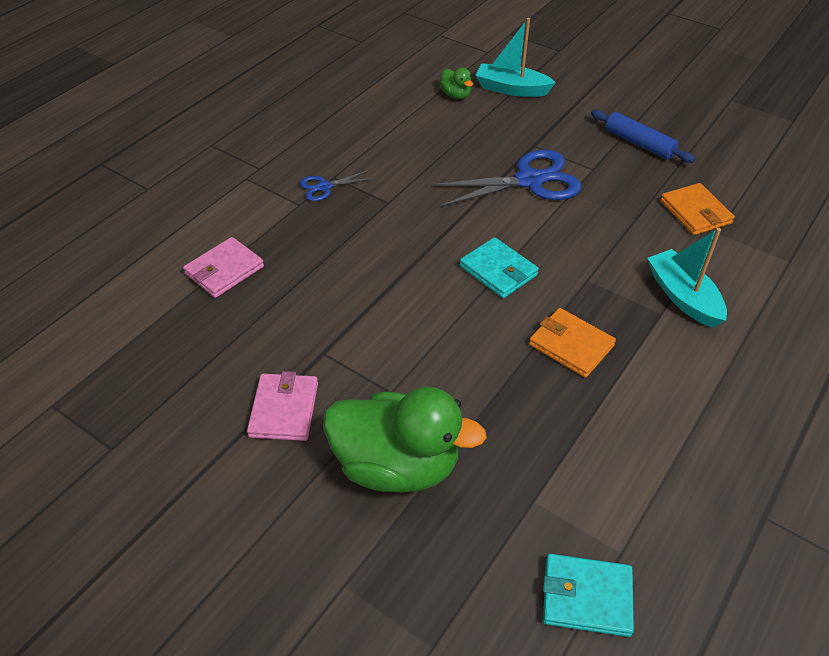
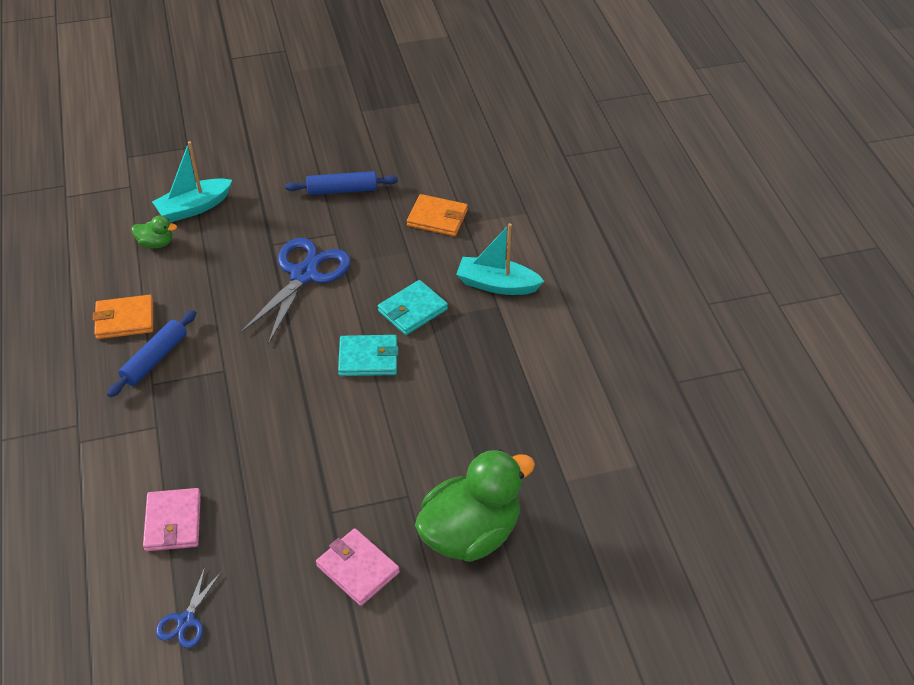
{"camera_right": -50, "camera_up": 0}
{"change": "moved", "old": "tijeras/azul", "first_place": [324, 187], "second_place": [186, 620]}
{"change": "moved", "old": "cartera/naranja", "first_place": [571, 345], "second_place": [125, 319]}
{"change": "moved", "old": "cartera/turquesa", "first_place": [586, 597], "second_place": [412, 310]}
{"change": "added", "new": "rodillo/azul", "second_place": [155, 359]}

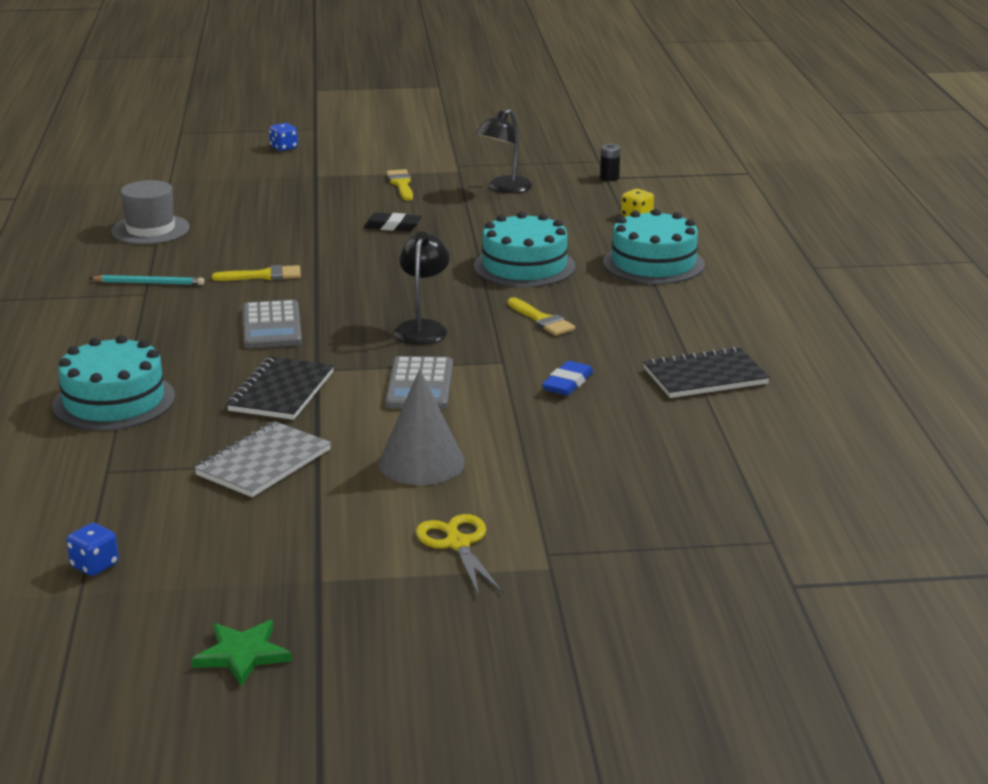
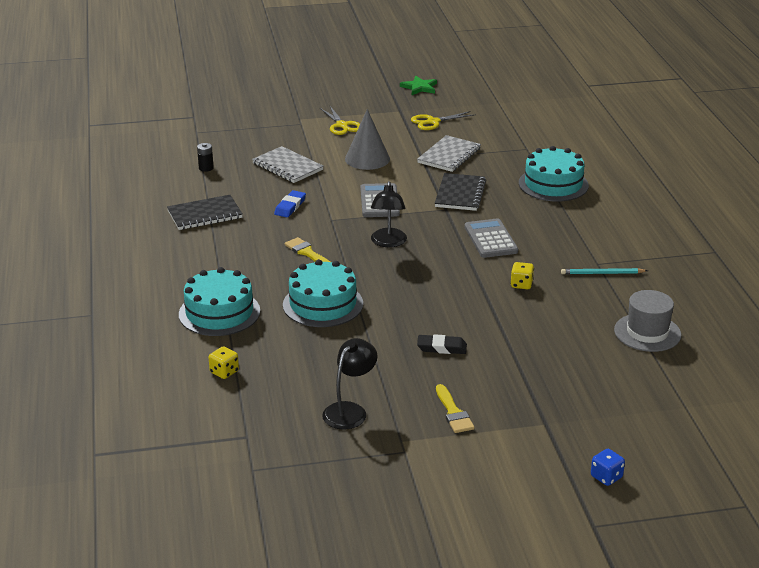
{"camera_right": 175, "camera_up": 5}
{"change": "removed", "old": "dado/azul", "first_place": [94, 565]}
{"change": "replaced", "old": "pincel/amarillo", "new": "dado/amarillo", "first_place": [264, 276], "second_place": [521, 285]}
{"change": "moved", "old": "pila/negro", "first_place": [609, 178], "second_place": [206, 168]}
{"change": "added", "new": "cuaderno/gris", "second_place": [287, 166]}
{"change": "added", "new": "tijeras/amarillo", "second_place": [433, 122]}

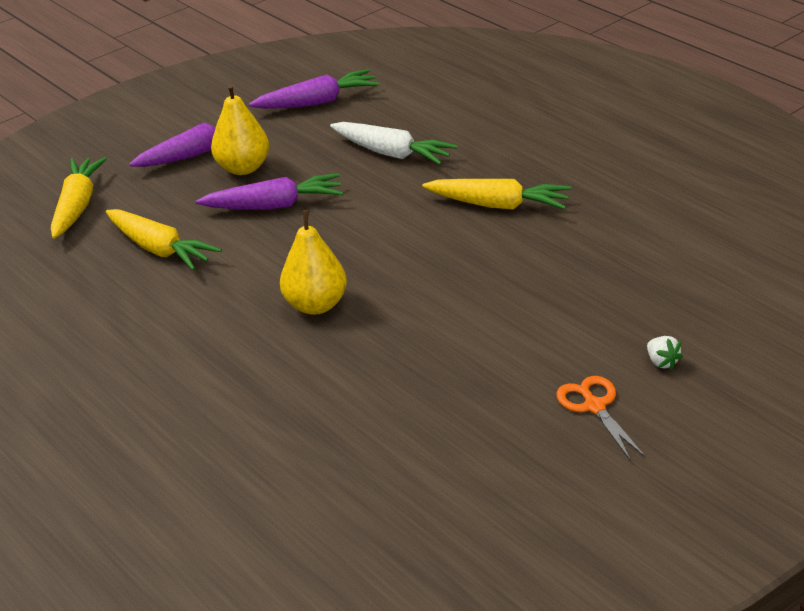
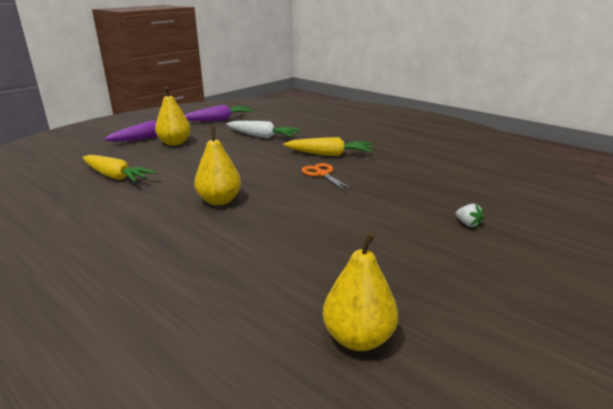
{"camera_right": -10, "camera_up": -10}
{"change": "removed", "old": "zanahoria/amarillo", "first_place": [77, 206]}
{"change": "removed", "old": "zanahoria/morado", "first_place": [275, 205]}
{"change": "moved", "old": "tijeras/naranja", "first_place": [594, 406], "second_place": [322, 174]}
{"change": "added", "new": "pera/amarillo", "second_place": [358, 338]}

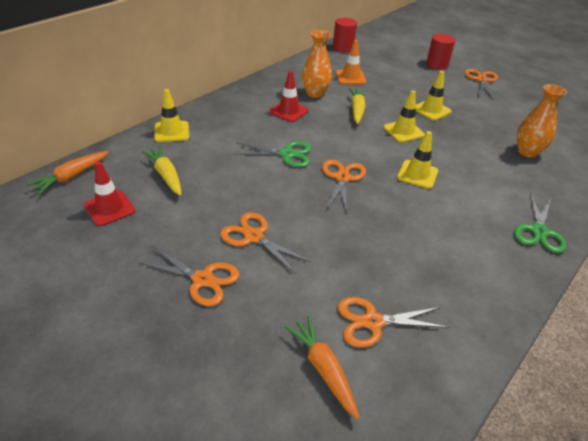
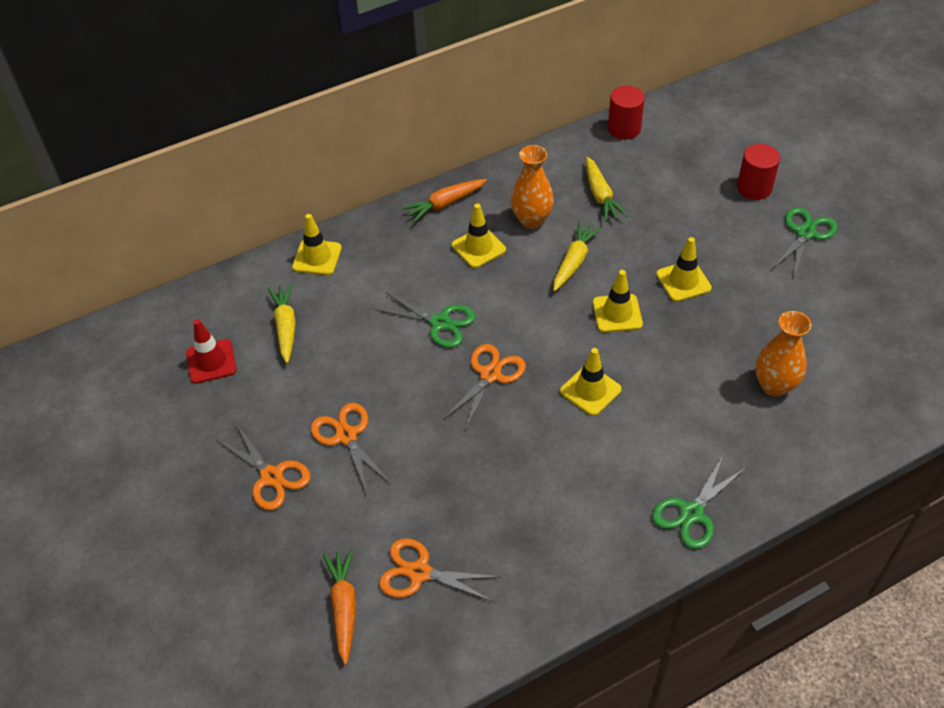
{"camera_right": 25, "camera_up": 10}
{"change": "moved", "old": "zanahoria/naranja", "first_place": [71, 177], "second_place": [445, 204]}
{"change": "recoloured", "old": "cono de tráfico/rojo", "new": "cono de tráfico/amarillo", "first_place": [288, 111], "second_place": [478, 247]}
{"change": "replaced", "old": "cono de tráfico/naranja", "new": "zanahoria/amarillo", "first_place": [350, 77], "second_place": [600, 195]}
{"change": "recoloured", "old": "tijeras/naranja", "new": "tijeras/verde", "first_place": [481, 80], "second_place": [805, 233]}

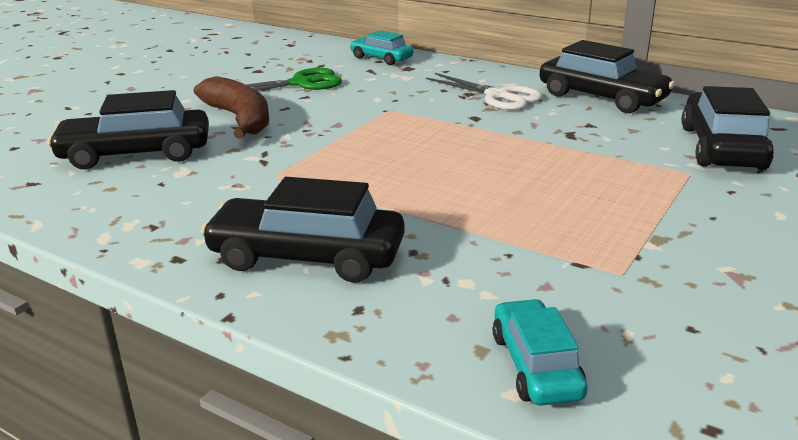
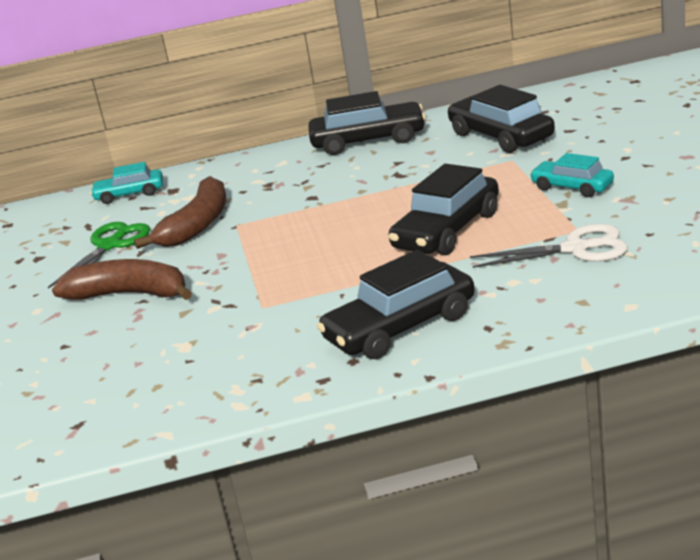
{"camera_right": -40, "camera_up": 0}
{"change": "moved", "old": "coche/negro", "first_place": [136, 154], "second_place": [447, 231]}
{"change": "moved", "old": "tijeras/blanco", "first_place": [498, 96], "second_place": [575, 249]}
{"change": "moved", "old": "coche/turquesa", "first_place": [535, 365], "second_place": [572, 187]}
{"change": "added", "new": "plátano/marrón", "second_place": [197, 225]}

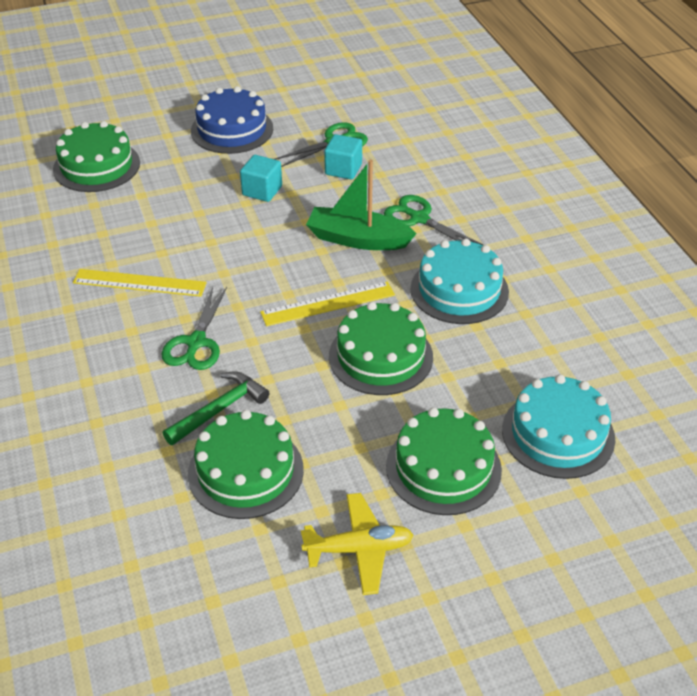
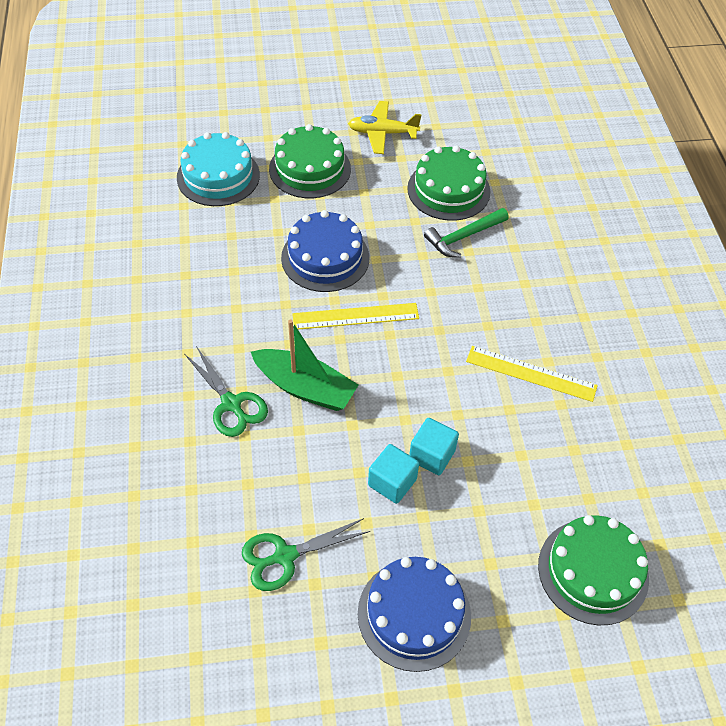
{"camera_right": -170, "camera_up": 10}
{"change": "removed", "old": "tijeras/verde", "first_place": [196, 342]}
{"change": "moved", "old": "cubo/turquesa", "first_place": [343, 169], "second_place": [432, 455]}
{"change": "recoloured", "old": "tarta/verde", "new": "tarta/azul", "first_place": [380, 356], "second_place": [325, 257]}
{"change": "removed", "old": "tarta/turquesa", "first_place": [459, 290]}

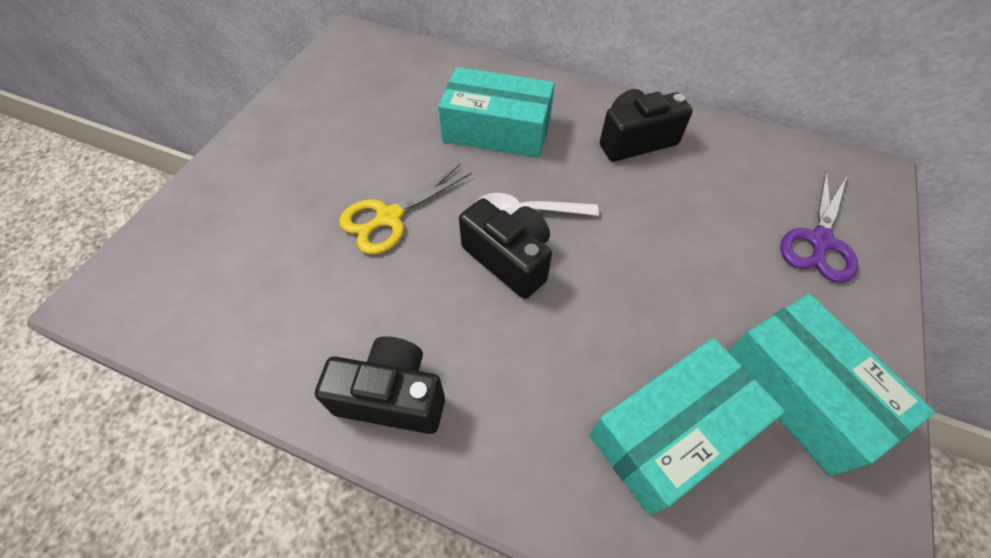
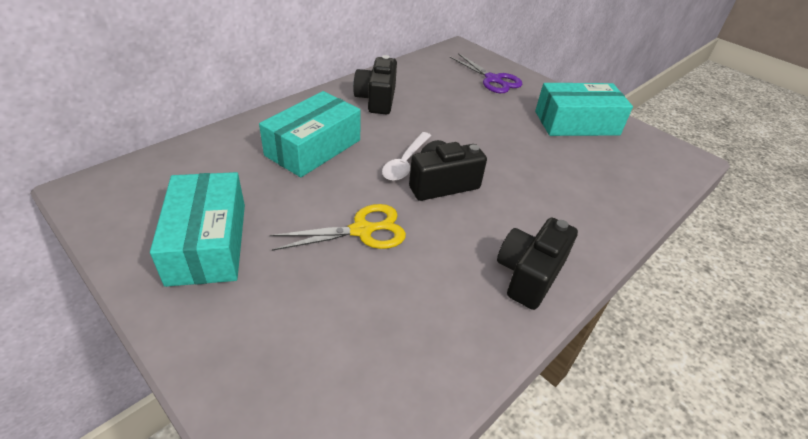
{"camera_right": -70, "camera_up": -15}
{"change": "turned", "old": "tijeras/amarillo", "first_place": [389, 217], "second_place": [362, 230], "degrees": -90}
{"change": "moved", "old": "caja/turquesa", "first_place": [672, 432], "second_place": [208, 243]}

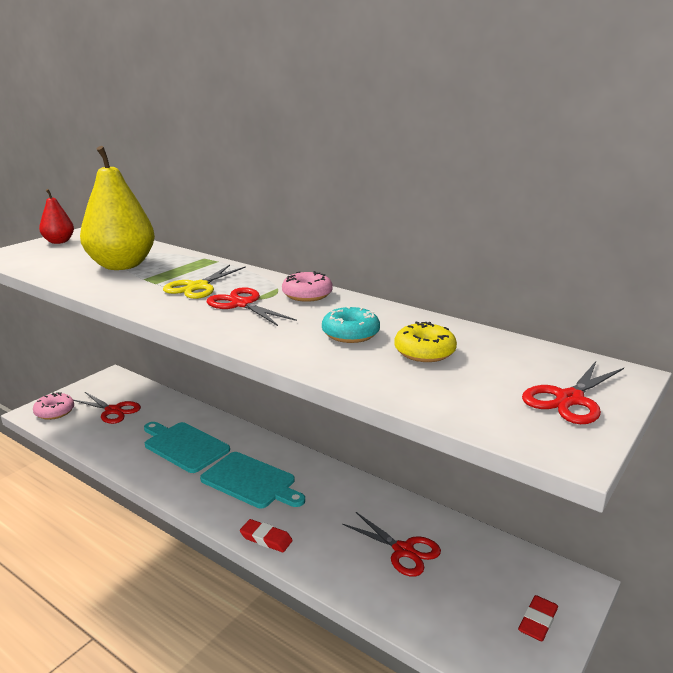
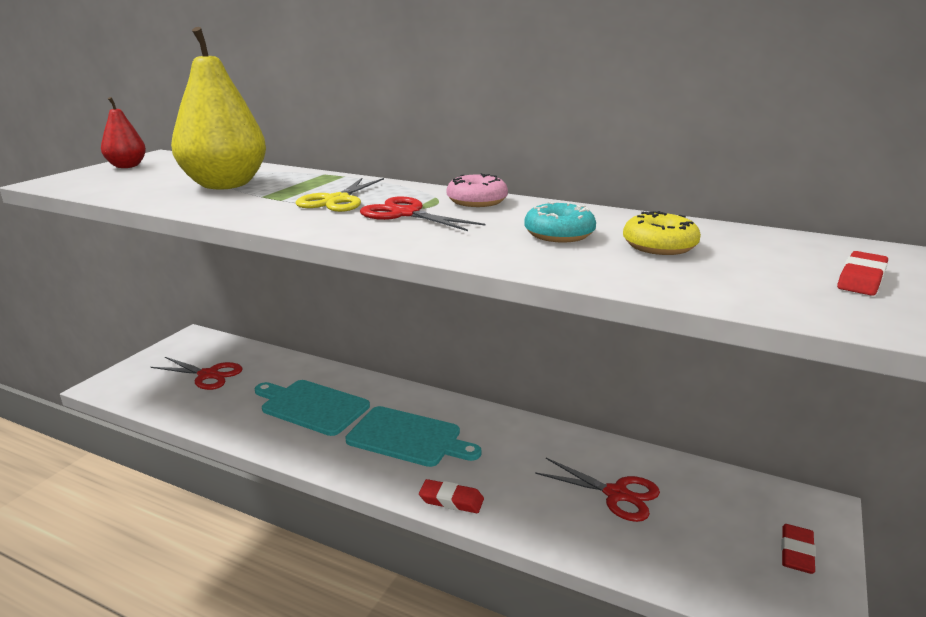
{"camera_right": -10, "camera_up": 0}
{"change": "removed", "old": "rosquilla/rosa", "first_place": [55, 412]}
{"change": "replaced", "old": "tijeras/rojo", "new": "goma de borrar/rojo", "first_place": [569, 399], "second_place": [861, 279]}

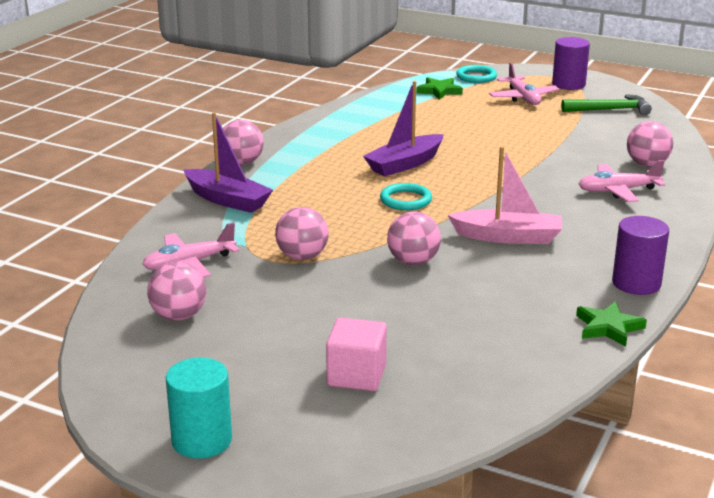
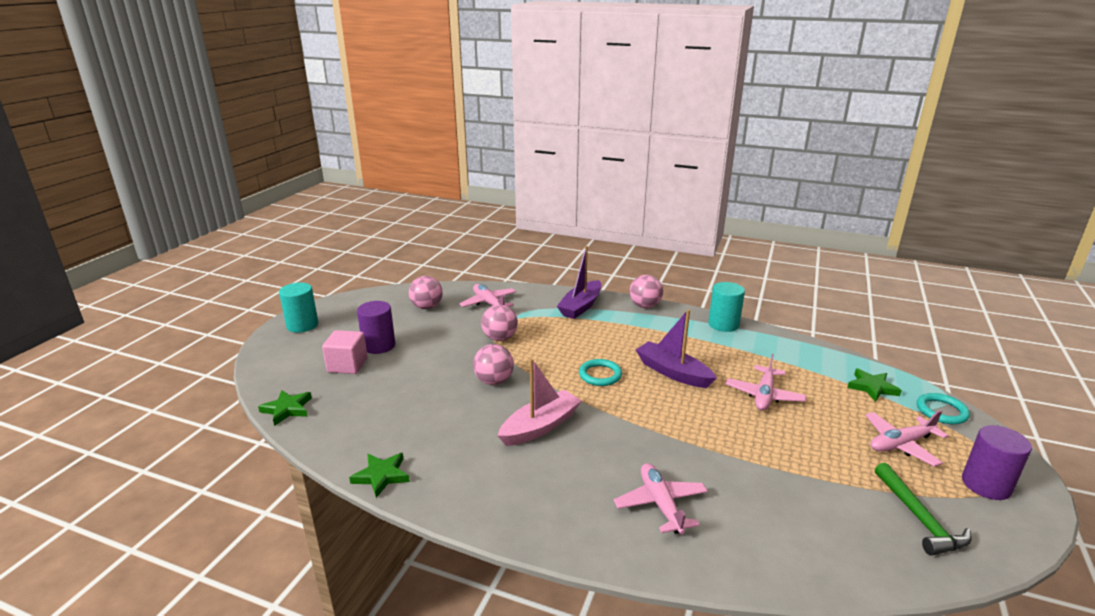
{"camera_right": 85, "camera_up": 0}
{"change": "turned", "old": "barco/rosa", "first_place": [508, 237], "second_place": [540, 426], "degrees": -135}
{"change": "moved", "old": "cilindro/morado", "first_place": [636, 283], "second_place": [379, 345]}
{"change": "removed", "old": "pelota/rosa", "first_place": [647, 164]}
{"change": "added", "new": "estrella/verde", "second_place": [287, 409]}
{"change": "added", "new": "cilindro/turquesa", "second_place": [723, 324]}
{"change": "added", "new": "avión/rosa", "second_place": [764, 395]}

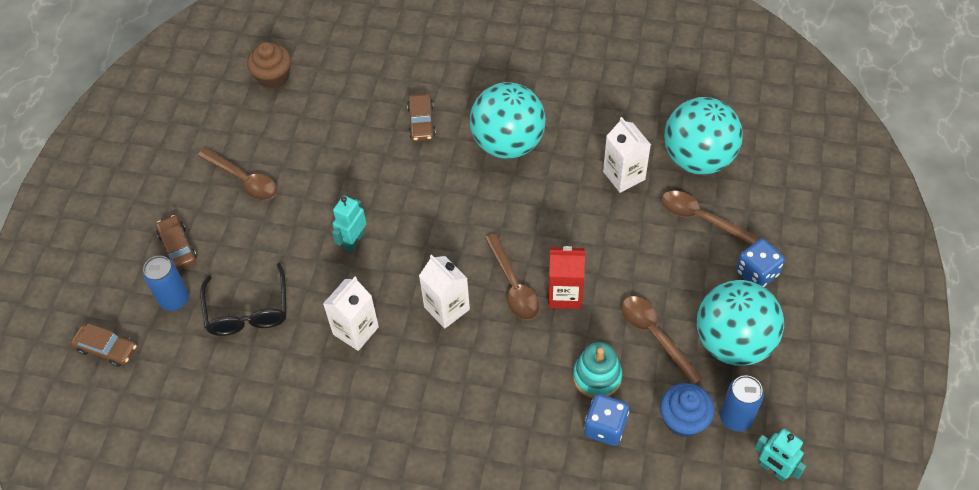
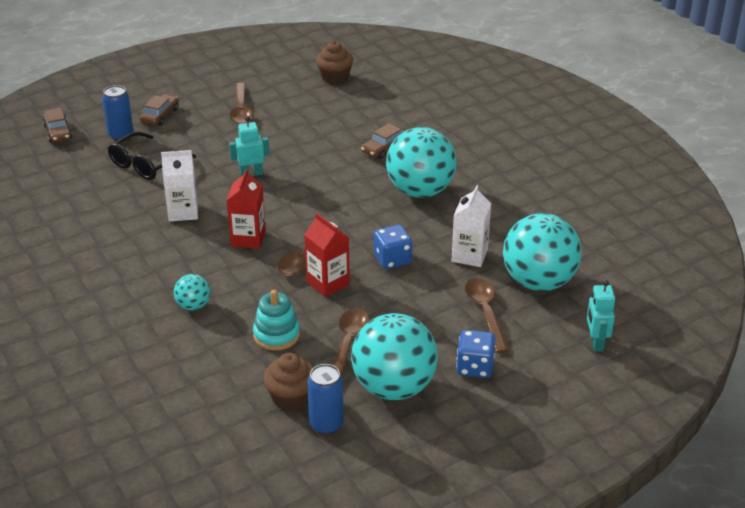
{"camera_right": 45, "camera_up": -20}
{"change": "recoloured", "old": "cartón de leche/blanco", "new": "cartón de leche/rojo", "first_place": [447, 308], "second_place": [248, 238]}
{"change": "moved", "old": "dado/azul", "first_place": [605, 427], "second_place": [392, 260]}
{"change": "recoloured", "old": "magdalena/azul", "new": "magdalena/marrón", "first_place": [683, 420], "second_place": [291, 397]}
{"change": "moved", "old": "robot/turquesa", "first_place": [773, 469], "second_place": [596, 343]}
{"change": "added", "new": "pelota/turquesa", "second_place": [193, 306]}

